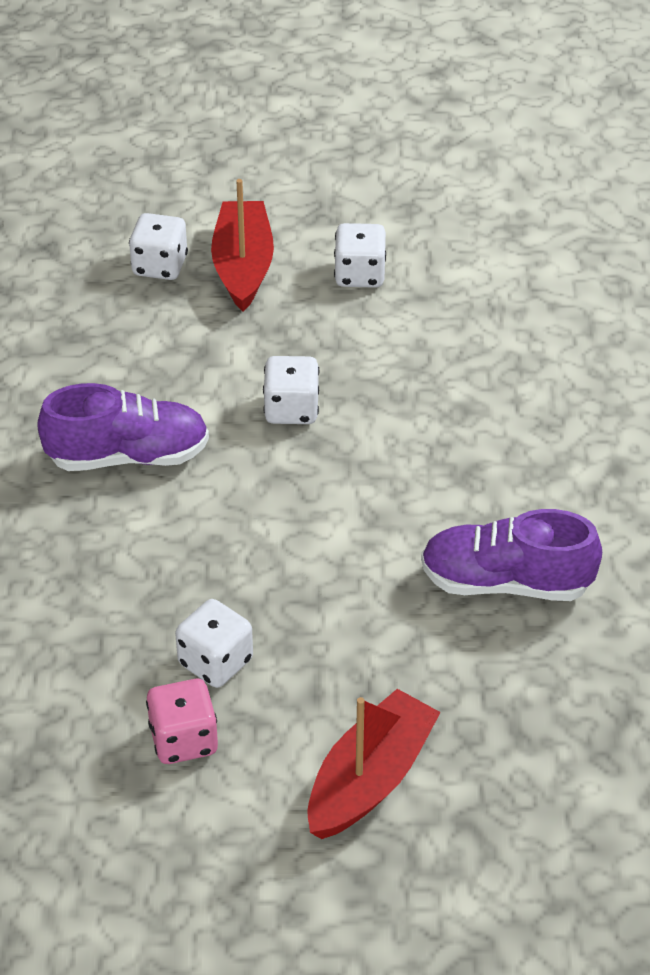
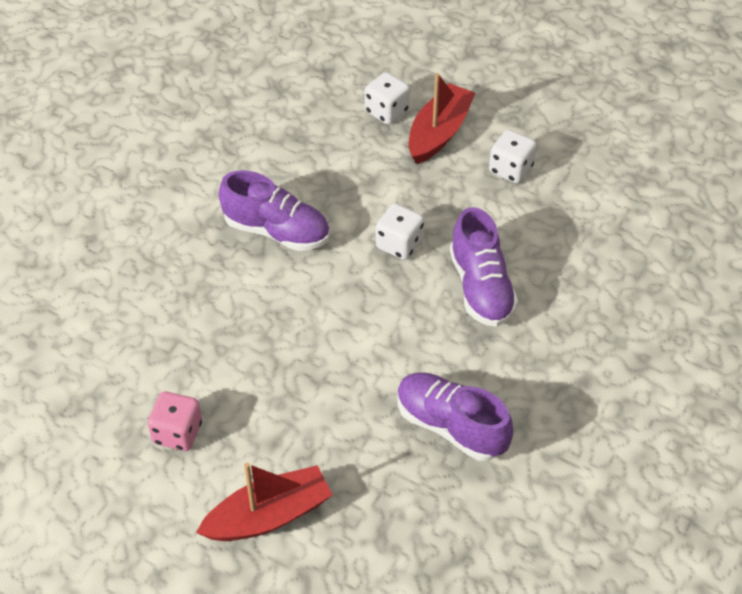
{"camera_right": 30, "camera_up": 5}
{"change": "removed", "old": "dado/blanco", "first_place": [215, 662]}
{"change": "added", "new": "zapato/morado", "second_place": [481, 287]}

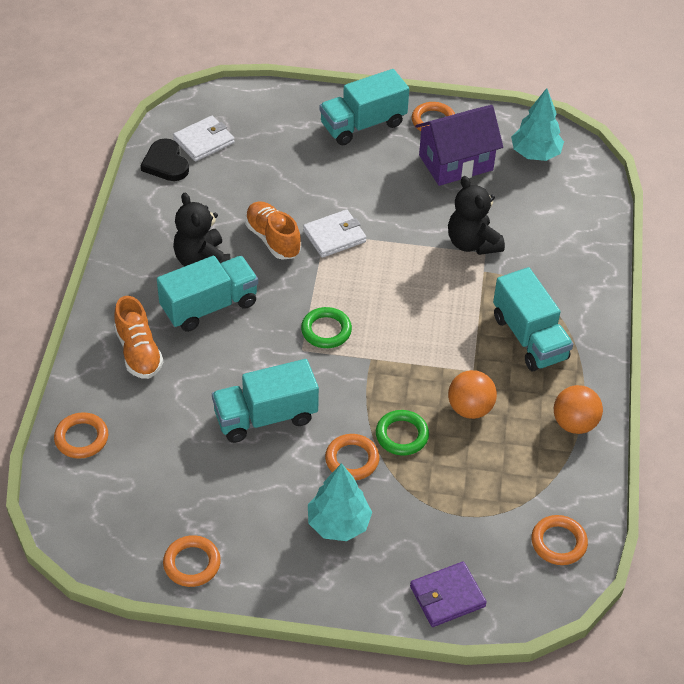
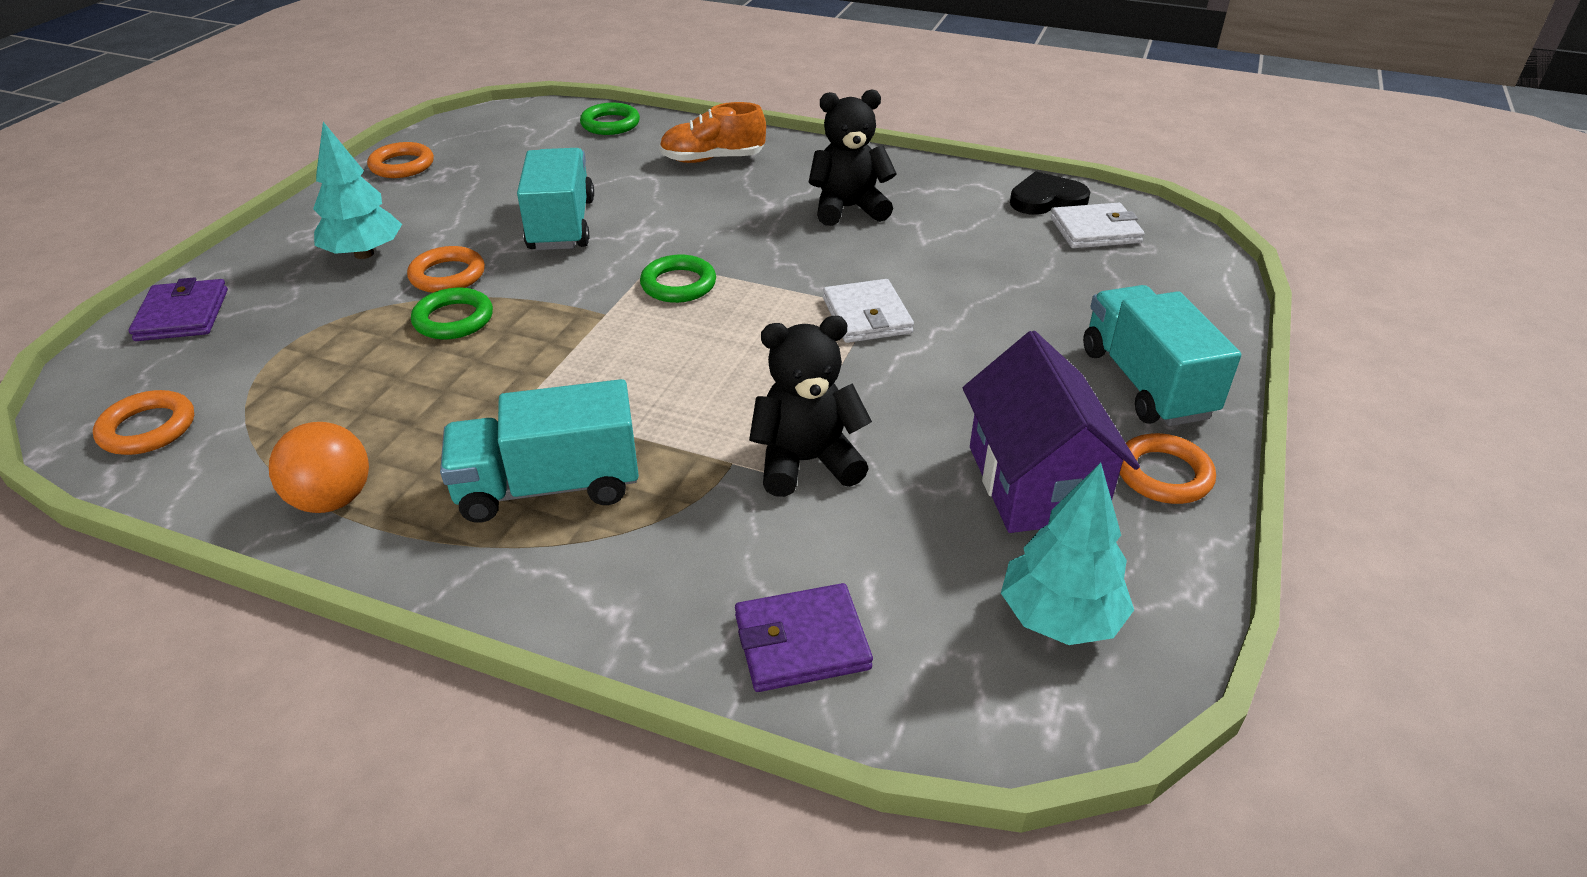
{"camera_right": 105, "camera_up": -10}
{"change": "recoloured", "old": "anillo/naranja", "new": "anillo/verde", "first_place": [81, 438], "second_place": [610, 124]}
{"change": "removed", "old": "camión/turquesa", "first_place": [209, 306]}
{"change": "turned", "old": "cartera/blanco", "first_place": [204, 141], "second_place": [1095, 230], "degrees": -75}
{"change": "removed", "old": "zapato/naranja", "first_place": [273, 239]}
{"change": "removed", "old": "pelota/naranja", "first_place": [470, 408]}
{"change": "added", "new": "cartera/morado", "second_place": [802, 642]}

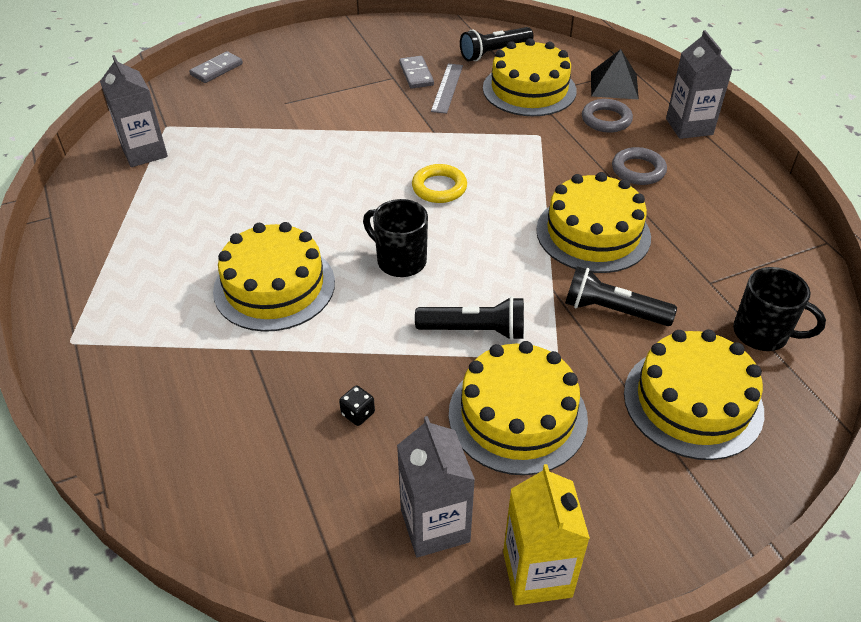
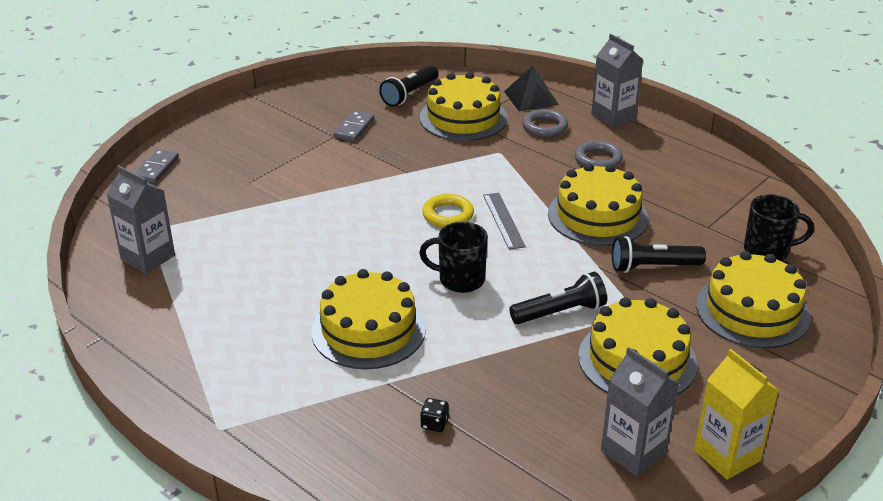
{"camera_right": -25, "camera_up": -10}
{"change": "moved", "old": "dado/negro", "first_place": [358, 414], "second_place": [434, 424]}
{"change": "turned", "old": "ficha de dominó/gris", "first_place": [416, 74], "second_place": [354, 128], "degrees": 60}
{"change": "moved", "old": "regla/gris", "first_place": [447, 88], "second_place": [503, 220]}

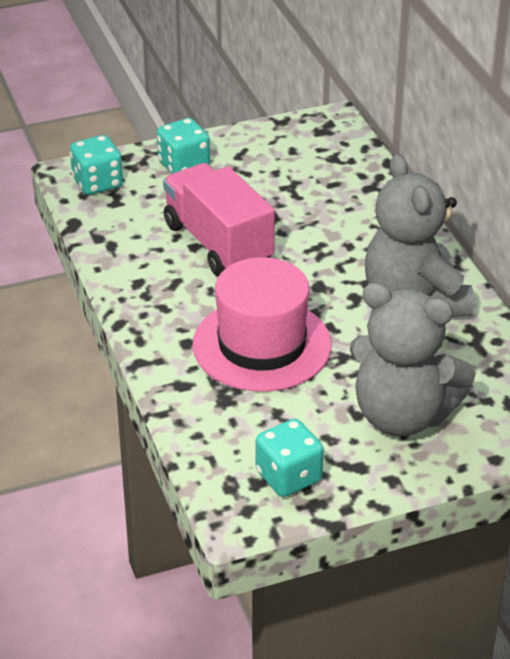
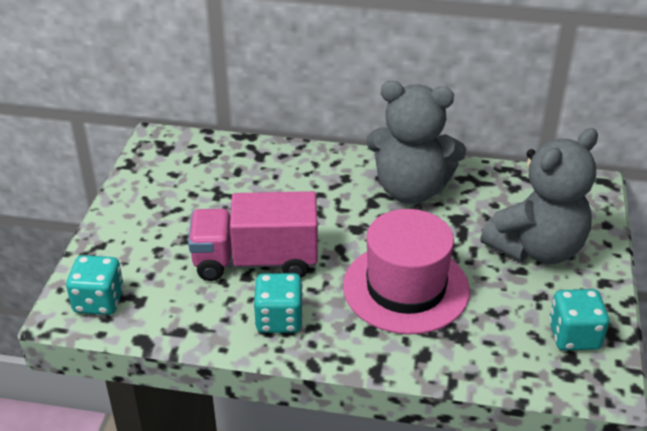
{"camera_right": -60, "camera_up": 0}
{"change": "moved", "old": "dado/turquesa", "first_place": [184, 165], "second_place": [279, 319]}

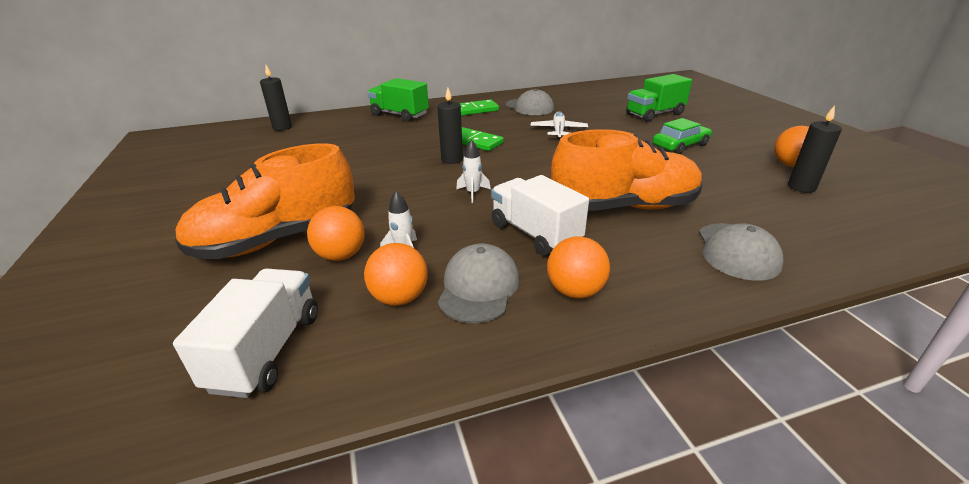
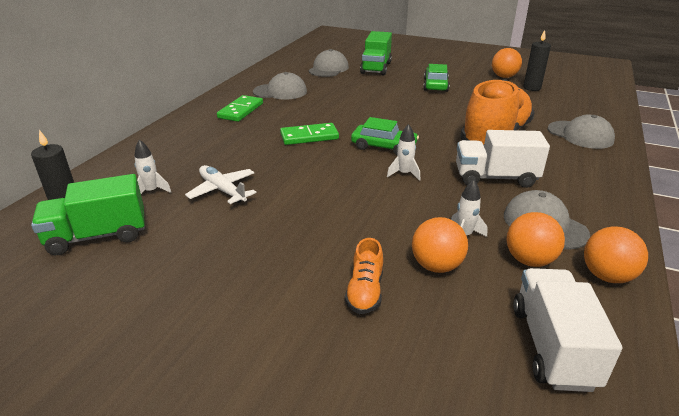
{"camera_right": -50, "camera_up": 0}
{"change": "turned", "old": "camión/blanco", "first_place": [267, 350], "second_place": [552, 346], "degrees": 45}
{"change": "resized", "old": "zapato/naranja", "first_place": [277, 240], "second_place": [365, 292], "factor": 0.43}
{"change": "moved", "old": "camión/verde", "first_place": [399, 115], "second_place": [98, 236]}
{"change": "removed", "old": "vela/negro", "first_place": [452, 159]}
{"change": "moved", "old": "avión/blanco", "first_place": [558, 131], "second_place": [222, 190]}
{"change": "moved", "old": "pelota/naranja", "first_place": [575, 291], "second_place": [607, 276]}
{"change": "added", "new": "cohete/blanco", "second_place": [151, 191]}
{"change": "added", "new": "gorra/gris", "second_place": [328, 69]}
{"change": "added", "new": "coche/verde", "second_place": [384, 147]}

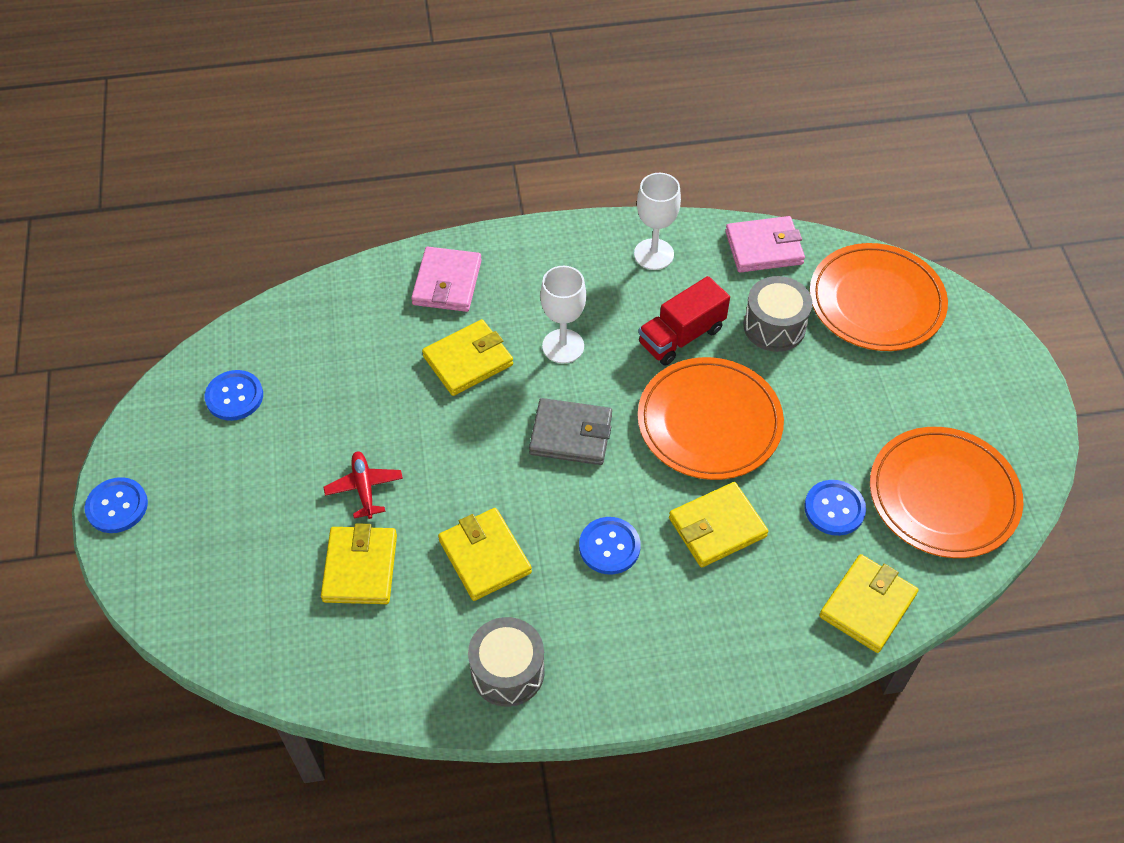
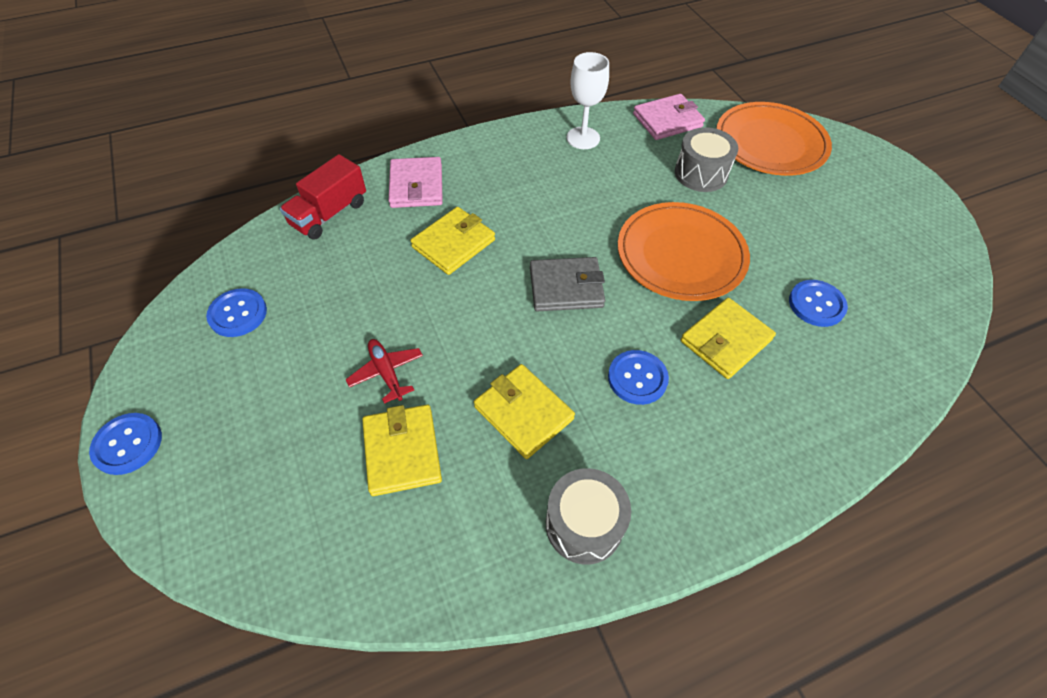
{"camera_right": -15, "camera_up": 0}
{"change": "removed", "old": "copa/blanco", "first_place": [563, 346]}
{"change": "moved", "old": "camión/rojo", "first_place": [681, 336], "second_place": [329, 214]}
{"change": "removed", "old": "cartera/amarillo", "first_place": [867, 605]}
{"change": "removed", "old": "plato/naranja", "first_place": [943, 495]}

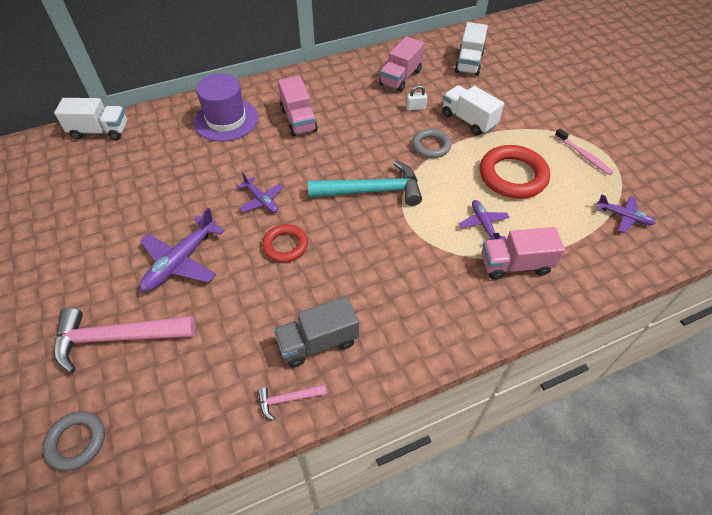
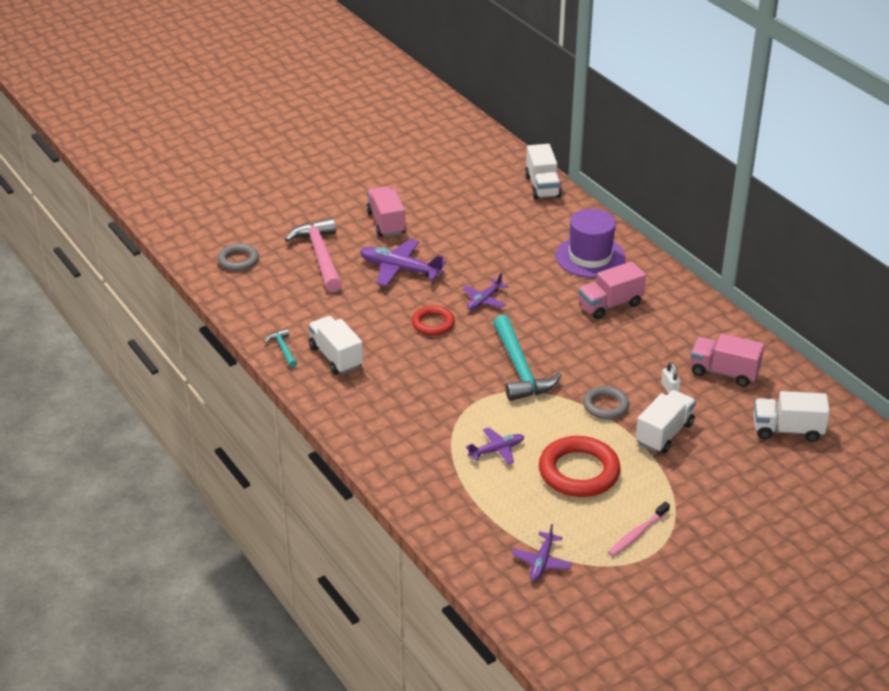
{"camera_right": 80, "camera_up": -15}
{"change": "recoloured", "old": "martillo/rosa", "new": "martillo/turquesa", "first_place": [287, 399], "second_place": [283, 349]}
{"change": "recoloured", "old": "camión/gris", "new": "camión/blanco", "first_place": [318, 342], "second_place": [336, 357]}
{"change": "moved", "old": "camión/rosa", "first_place": [515, 265], "second_place": [386, 223]}

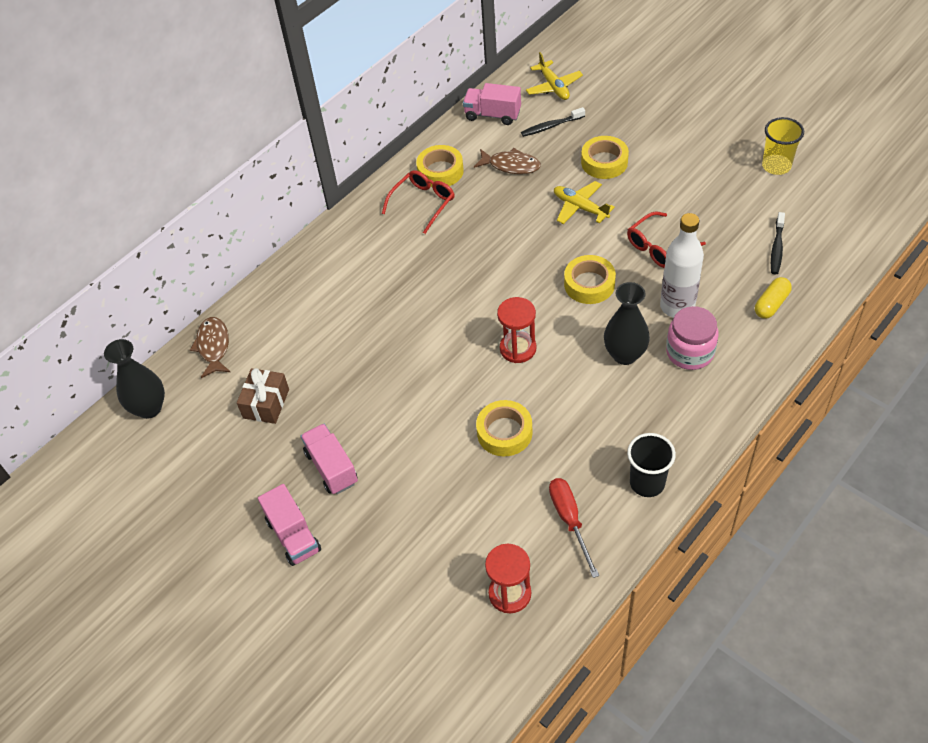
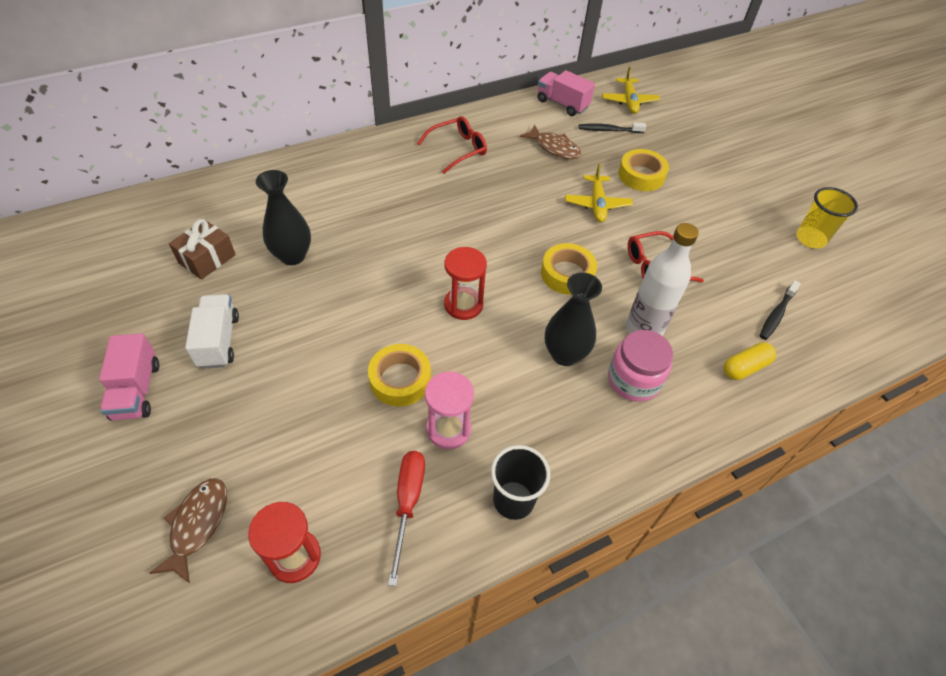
{"camera_right": 15, "camera_up": 0}
{"change": "moved", "old": "florero/negro", "first_place": [149, 408], "second_place": [292, 256]}
{"change": "moved", "old": "pez/marrón", "first_place": [213, 346], "second_place": [197, 524]}
{"change": "recoloured", "old": "camión/rosa", "new": "camión/blanco", "first_place": [331, 467], "second_place": [219, 341]}
{"change": "removed", "old": "cinta adhesiva/amarillo", "first_place": [440, 171]}
{"change": "turned", "old": "avión/amarillo", "first_place": [580, 207], "second_place": [597, 204], "degrees": -150}
{"change": "added", "new": "reloj de arena/rosa", "second_place": [448, 429]}

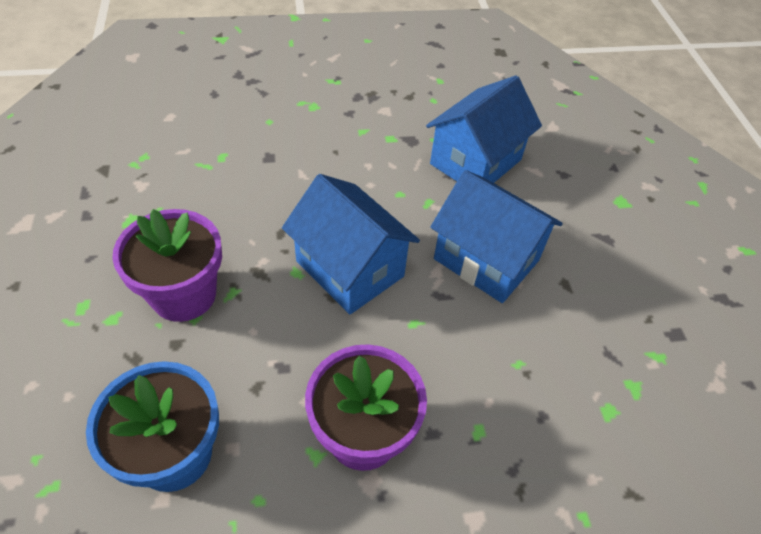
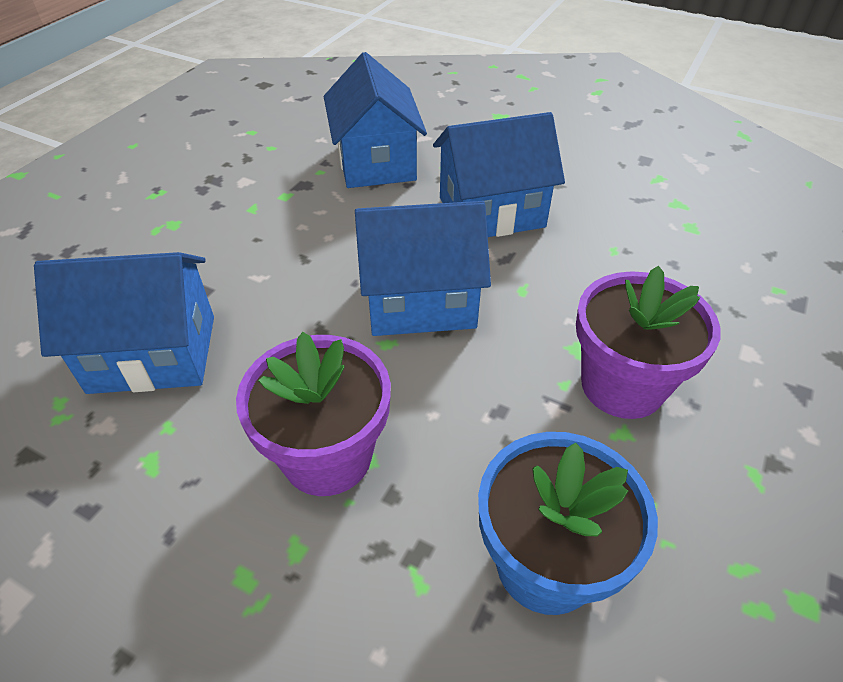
{"camera_right": -50, "camera_up": -5}
{"change": "added", "new": "casa/azul", "second_place": [153, 354]}

